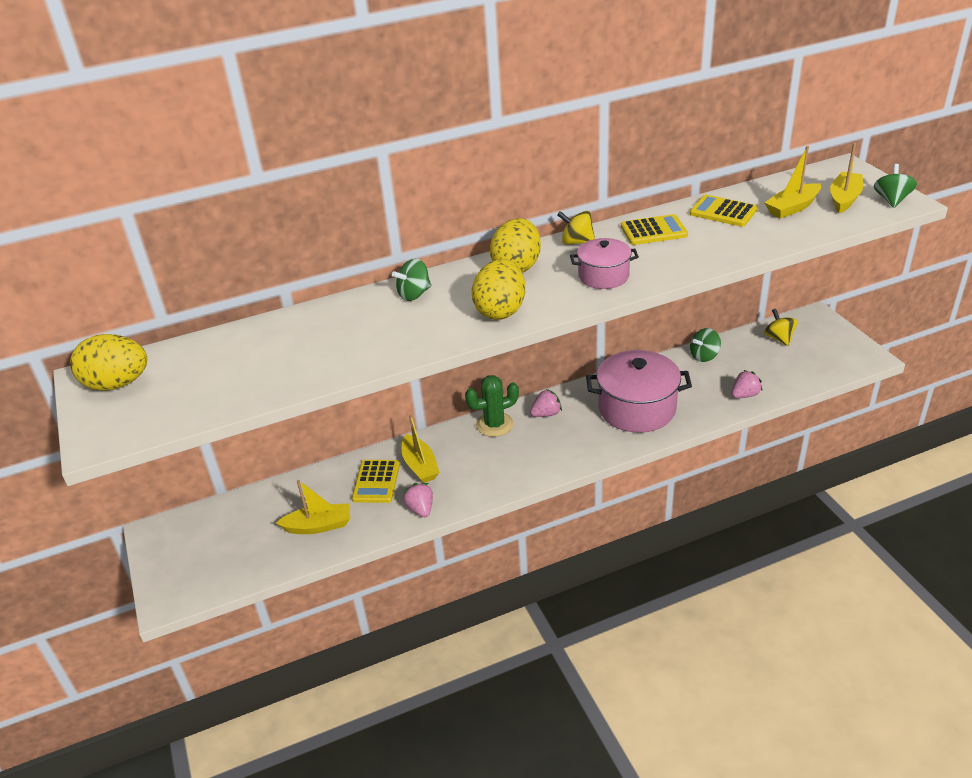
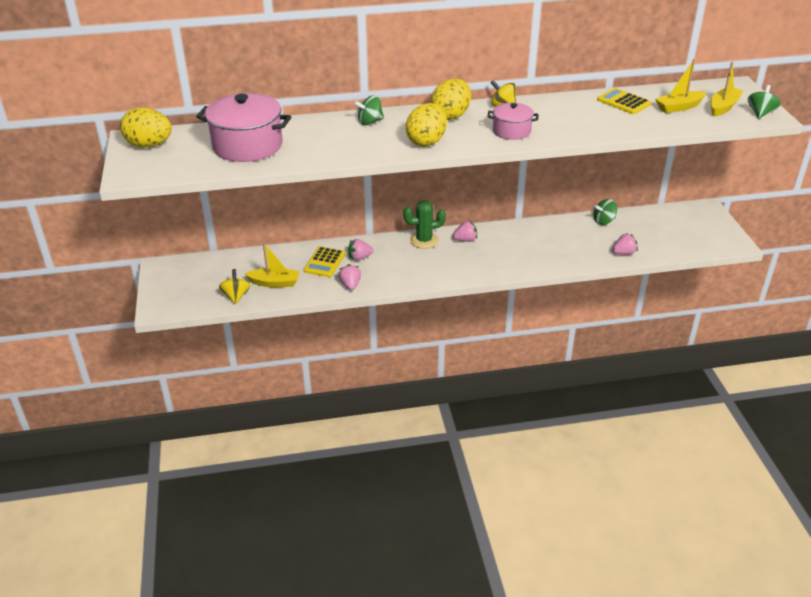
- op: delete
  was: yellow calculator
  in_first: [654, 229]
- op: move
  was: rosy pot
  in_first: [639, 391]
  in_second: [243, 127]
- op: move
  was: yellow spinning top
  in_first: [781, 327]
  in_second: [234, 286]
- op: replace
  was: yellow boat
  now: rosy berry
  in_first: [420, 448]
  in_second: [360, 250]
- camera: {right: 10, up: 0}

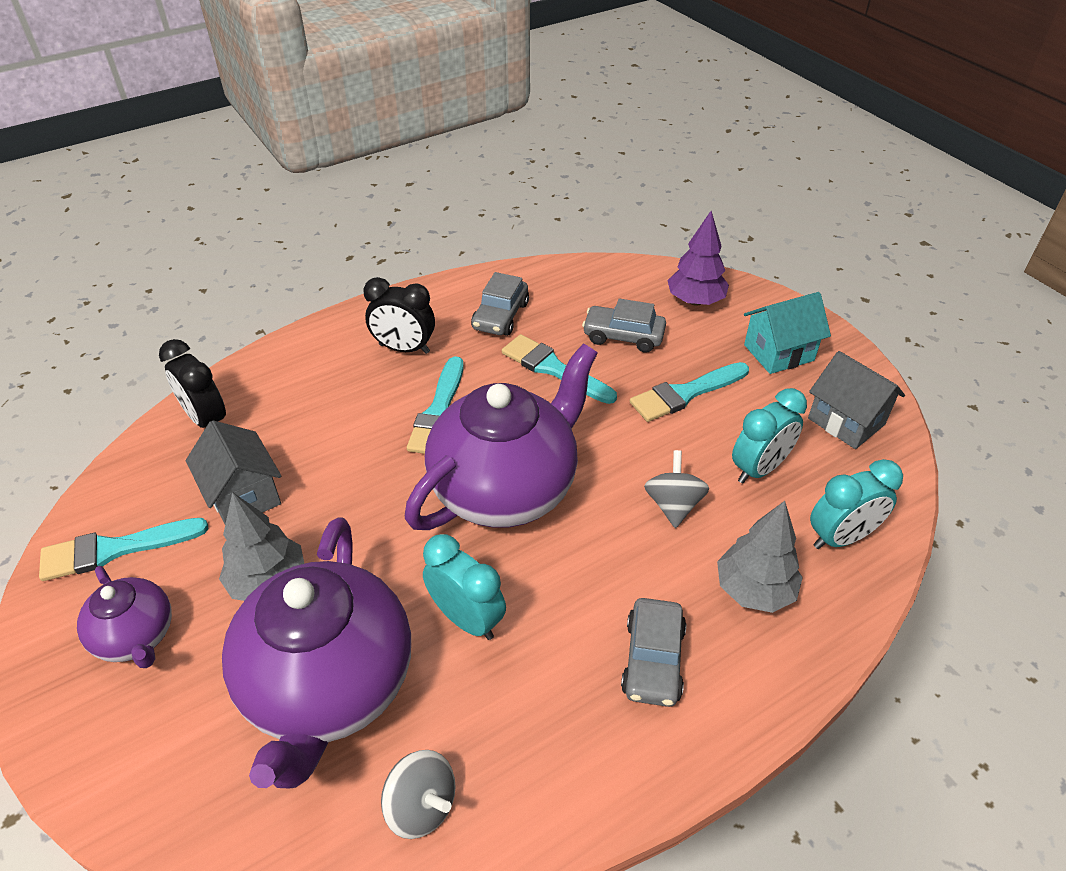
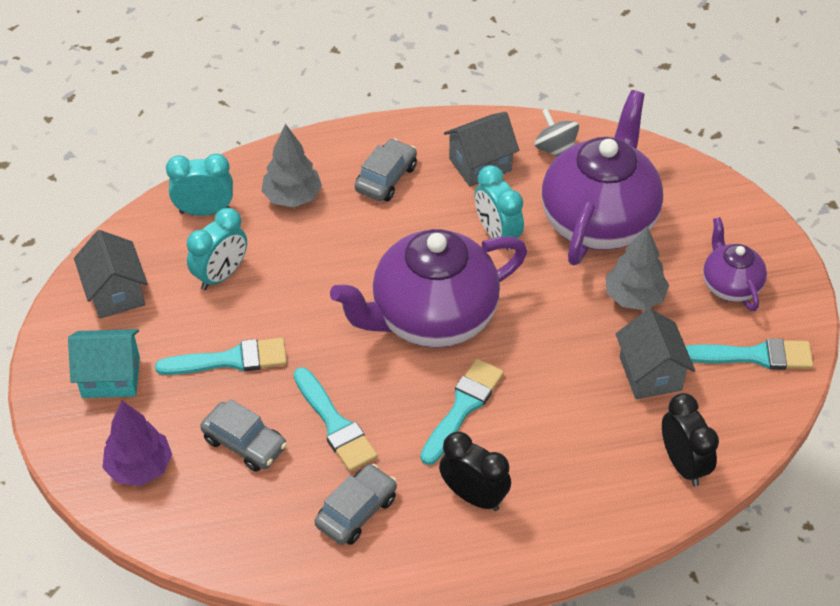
- op: delete
  was: ash-grey spinning top
  in_first: [676, 489]
- op: insert
  now: ash-grey house
  in_second: [481, 149]
- op: rotate
  was: aqua clock
  in_first: [769, 435]
  in_second: [217, 249]
  clockwise: 150
- camera: {right: -160, up: 5}

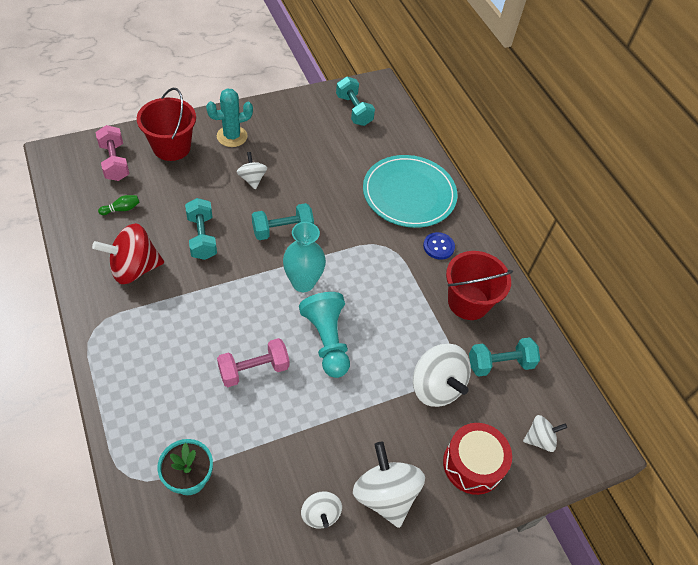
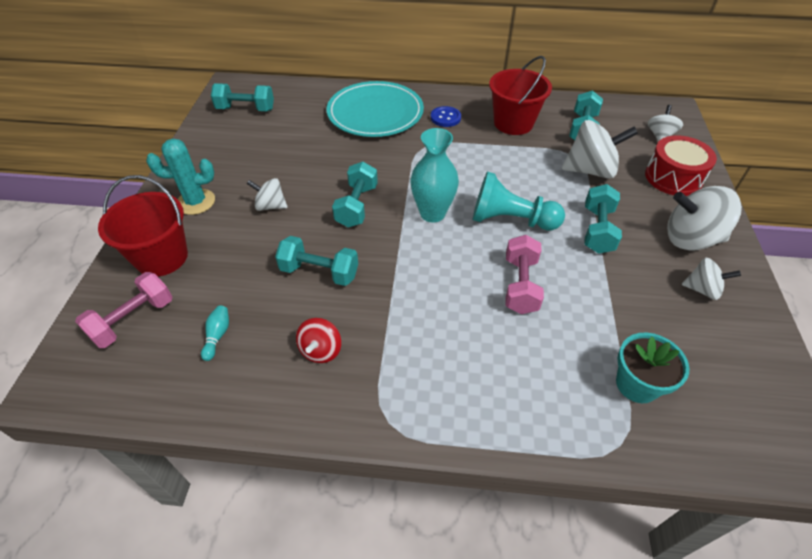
- op: insert
  now: aqua hand weight
  in_second: [603, 219]
- op: recolor
  was: emerald tenpin
  now: aqua tenpin
  in_first: [119, 205]
  in_second: [215, 333]
- op: rotate
  was: rosy hand weight
  in_first: [112, 153]
  in_second: [123, 310]
  clockwise: -60
- op: rotate
  was: aqua saguaro cactus
  in_first: [229, 117]
  in_second: [180, 177]
  clockwise: 75
- op: resize
  was: scarlet spinning top
  in_first: [128, 253]
  in_second: [318, 340]
  ratio: 0.56
- camera: {right: -55, up: -5}

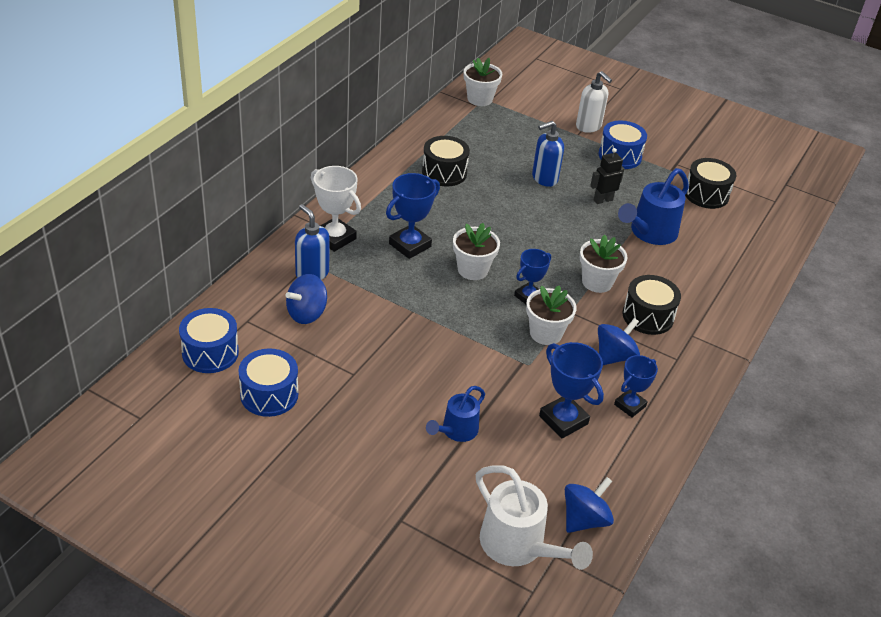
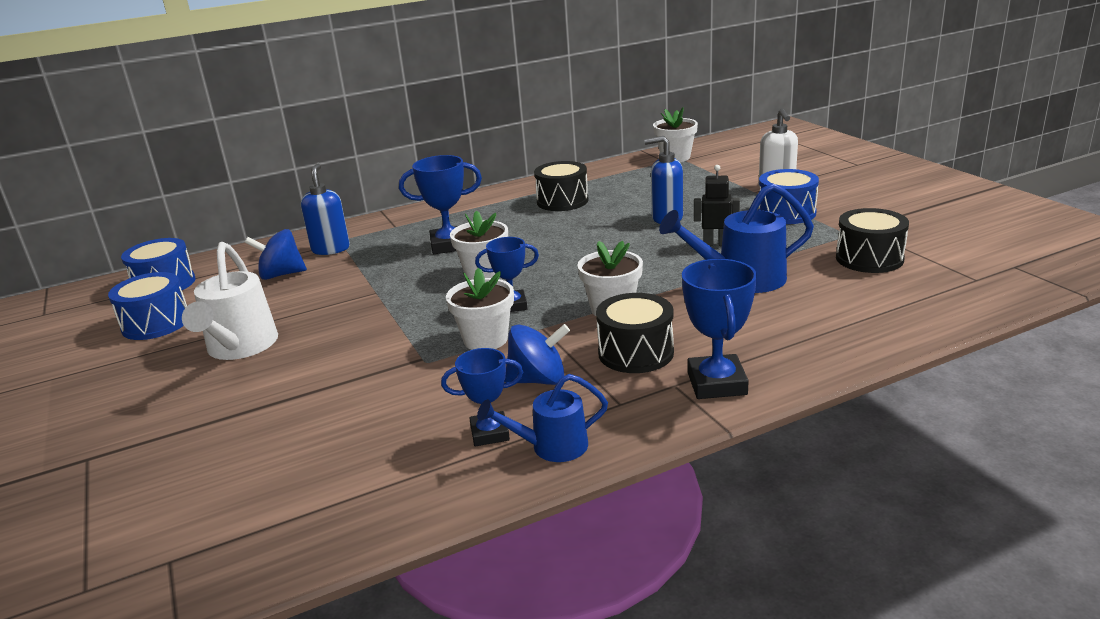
- op: delete
  was: snow-white award cup
  in_first: [336, 209]
- op: delete
  was: blue spinning top
  in_first: [589, 505]
- op: move
  was: blue watering pot
  in_first: [455, 414]
  in_second: [542, 418]
- op: move
  was: snow-white watering pot
  in_first: [534, 517]
  in_second: [230, 301]
- op: move
  was: blue award cup
  in_first: [571, 390]
  in_second: [719, 329]
- camera: {right: 40, up: -15}

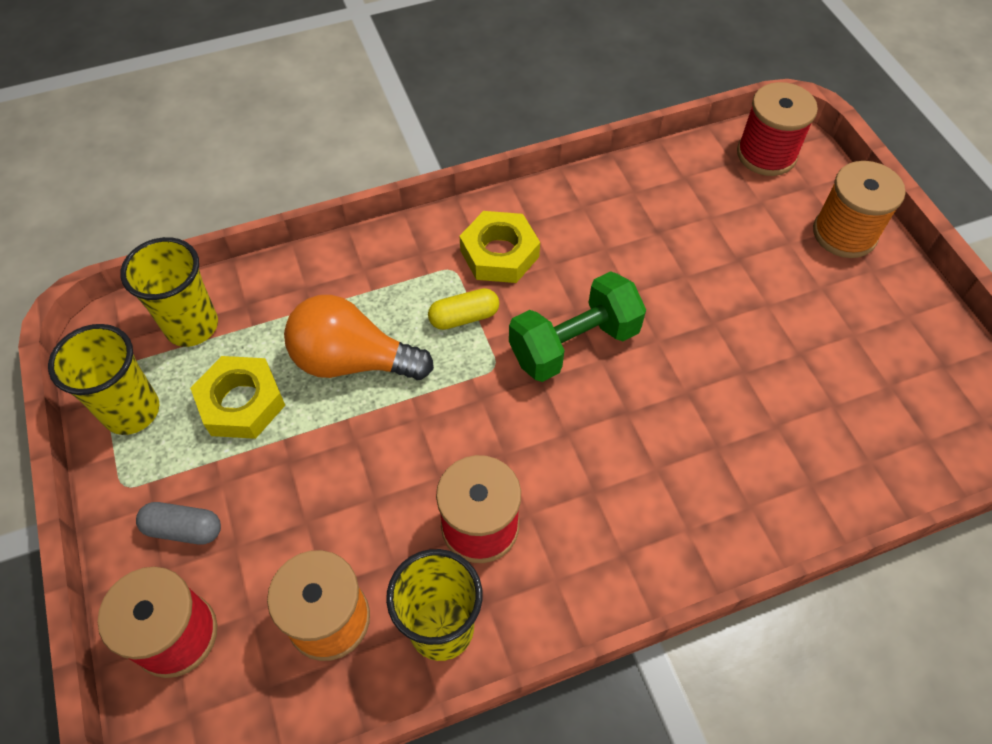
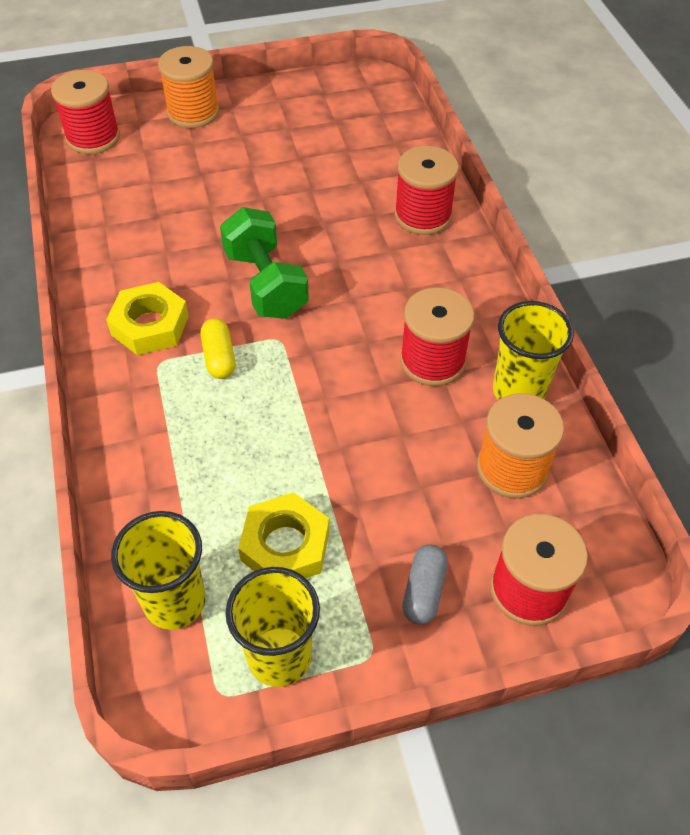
- op: delete
  was: bright orange light bulb
  in_first: [359, 337]
- op: insert
  now: scarlet bobbin
  in_second: [426, 190]
- camera: {right: -85, up: -5}

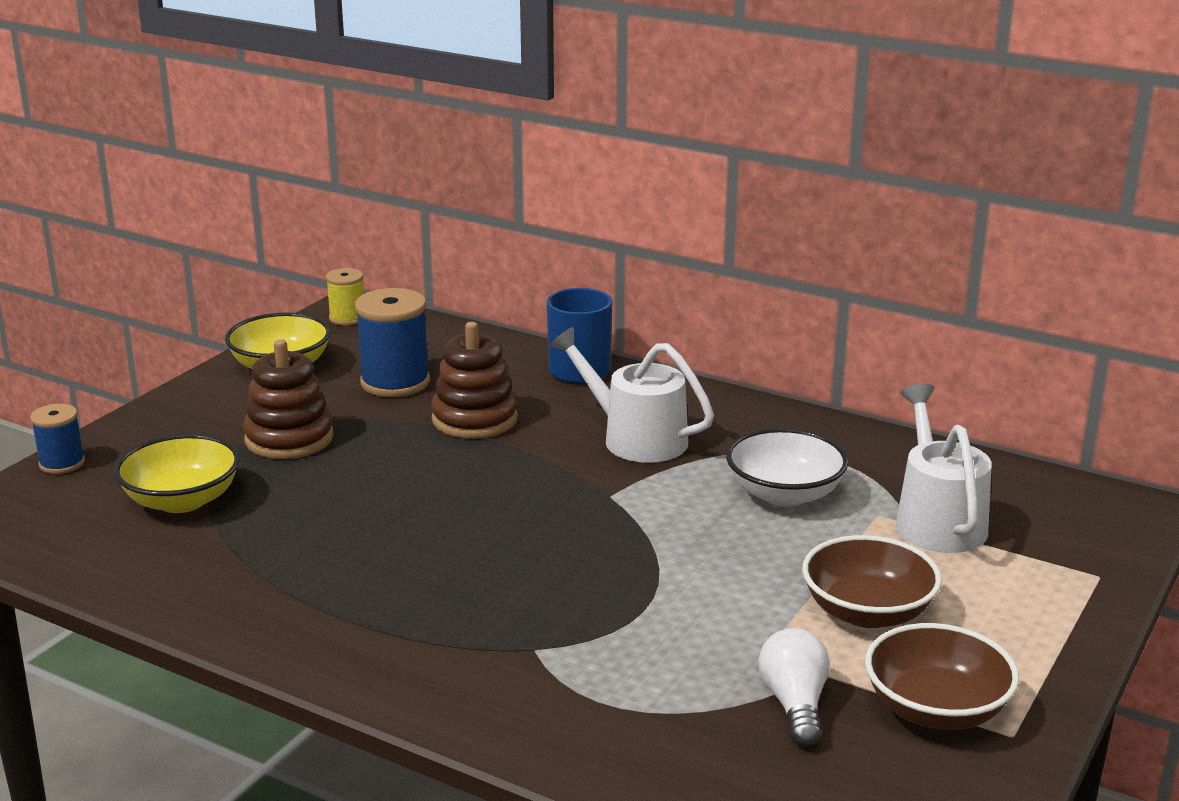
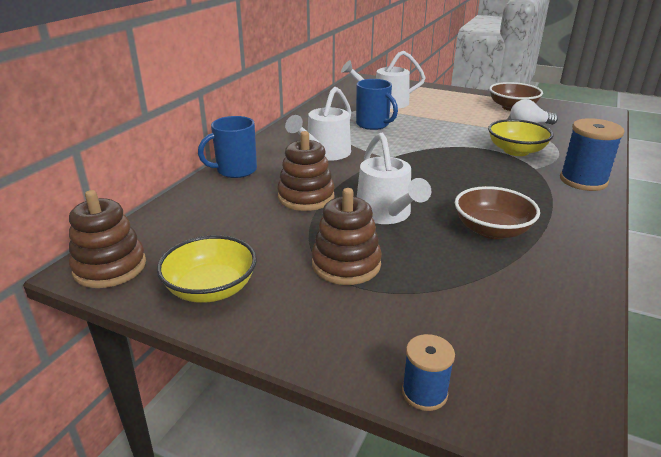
- op: insert
  now: snow-white watering pot
  in_second: [394, 178]
- op: move
  was: yellow serving bowl
  in_first: [177, 473]
  in_second: [521, 137]
- op: move
  was: blue bobbin
  in_first: [392, 342]
  in_second: [592, 154]
- op: move
  was: dark brown serving bowl
  in_first: [872, 581]
  in_second: [497, 212]
- op: replace
  was: yellow bobbin
  now: dark brown stacking rings
  in_first: [345, 297]
  in_second: [107, 239]
- op: replace
  was: snow-white serving bowl
  now: blue tea mug
  in_first: [787, 467]
  in_second: [377, 104]
- camera: {right: -95, up: 5}

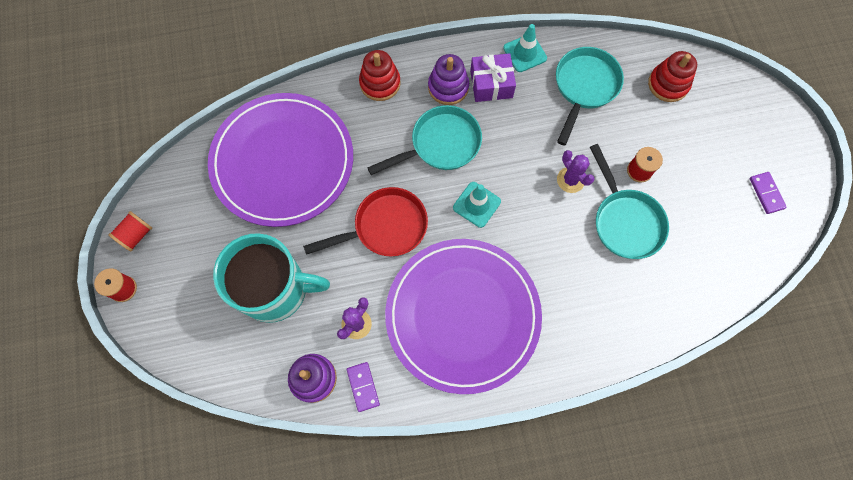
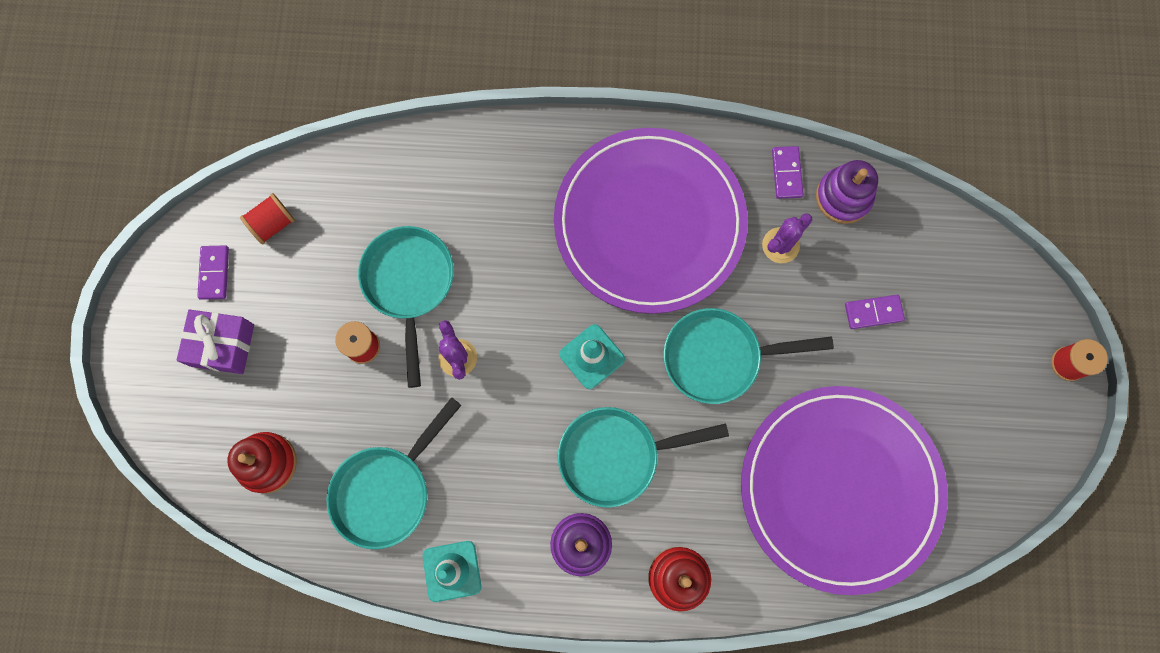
- op: move
  was: scarlet bobbin
  in_first: [130, 231]
  in_second: [267, 218]
- op: move
  was: royal purple wrapped gift
  in_first: [493, 77]
  in_second: [215, 341]
- op: replace
  was: aqua tea mug
  now: royal purple domino piece
  in_first: [271, 278]
  in_second: [875, 312]
- op: recolor
  was: scarlet pan
  now: aqua pan
  in_first: [365, 221]
  in_second: [748, 356]
- camera: {right: -165, up: 5}

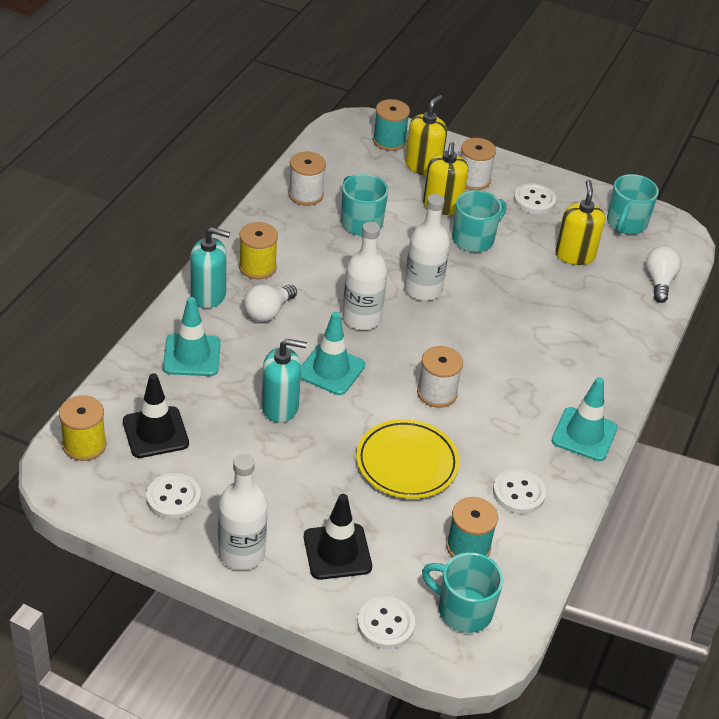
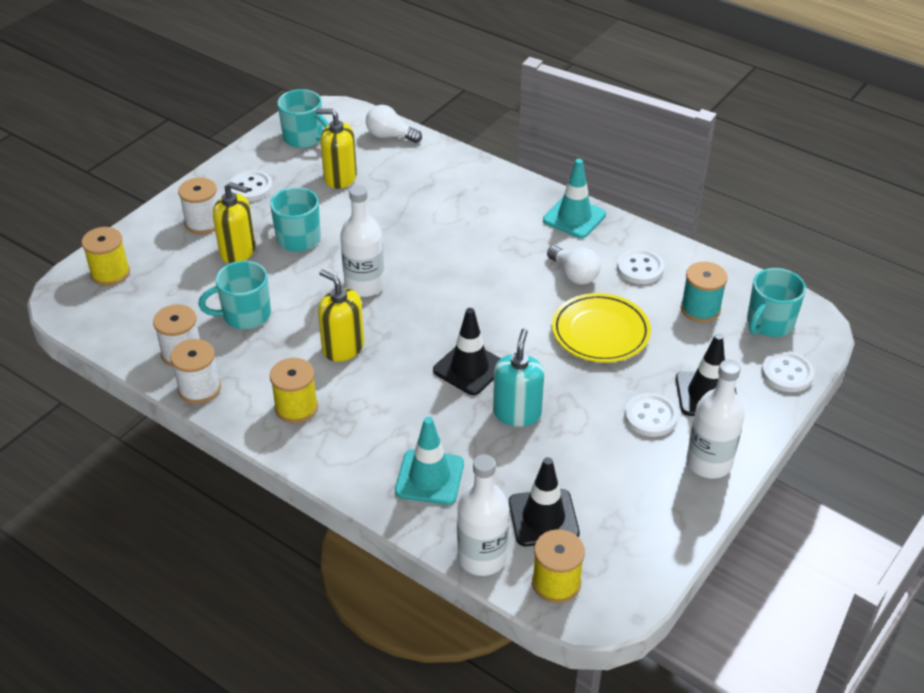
- op: delete
  was: aqua pump bottle
  in_first: [210, 267]
- op: move
  was: snow-white sewing button
  in_first: [173, 496]
  in_second: [651, 415]
- op: move
  was: snow-white light bulb
  in_first: [270, 303]
  in_second: [574, 265]
- op: move
  was: snow-white drink bottle
  in_first: [364, 276]
  in_second: [483, 515]
- op: move
  was: yellow pump bottle
  in_first: [426, 135]
  in_second: [341, 315]
- op: move
  was: snow-white bobbin
  in_first: [440, 377]
  in_second: [195, 371]
- op: recolor
  was: aqua traffic cone
  now: ebony traffic cone
  in_first: [333, 353]
  in_second: [467, 351]
- op: recolor
  was: aqua bobbin
  now: yellow bobbin
  in_first: [391, 125]
  in_second: [106, 256]
- camera: {right: -75, up: 0}

